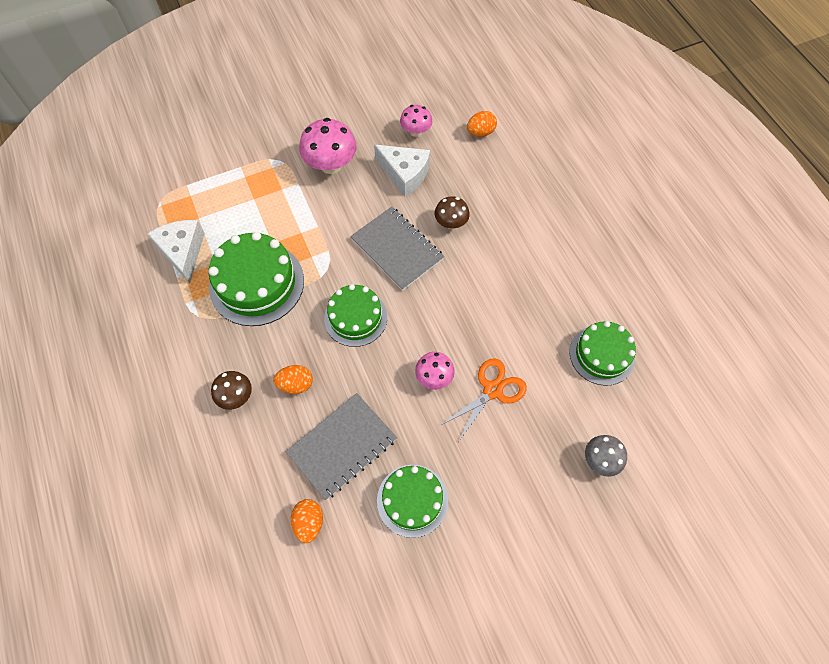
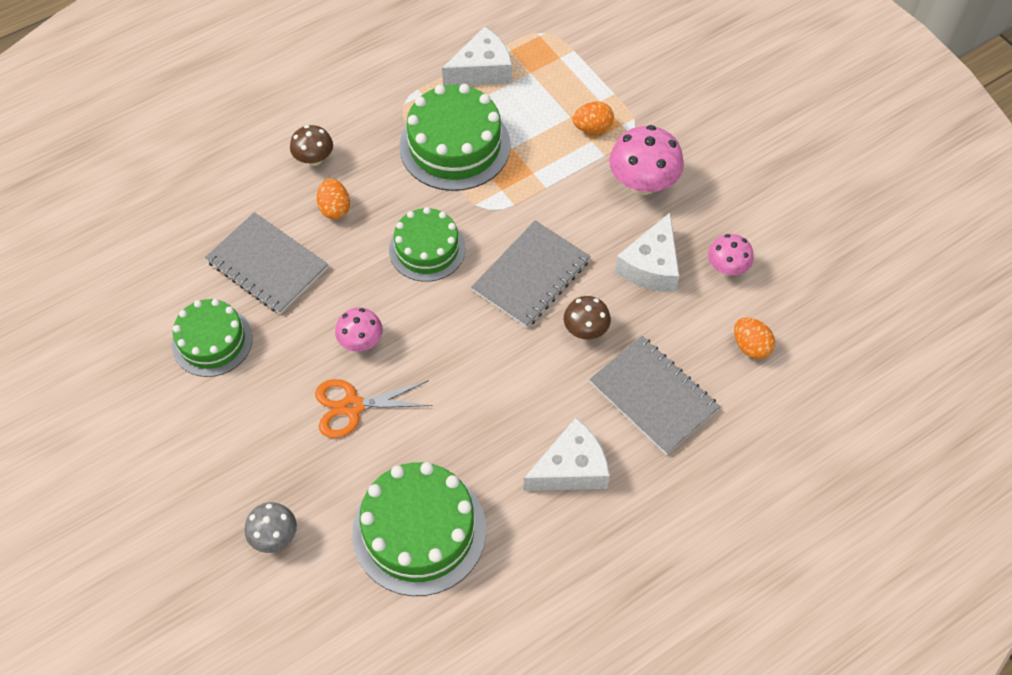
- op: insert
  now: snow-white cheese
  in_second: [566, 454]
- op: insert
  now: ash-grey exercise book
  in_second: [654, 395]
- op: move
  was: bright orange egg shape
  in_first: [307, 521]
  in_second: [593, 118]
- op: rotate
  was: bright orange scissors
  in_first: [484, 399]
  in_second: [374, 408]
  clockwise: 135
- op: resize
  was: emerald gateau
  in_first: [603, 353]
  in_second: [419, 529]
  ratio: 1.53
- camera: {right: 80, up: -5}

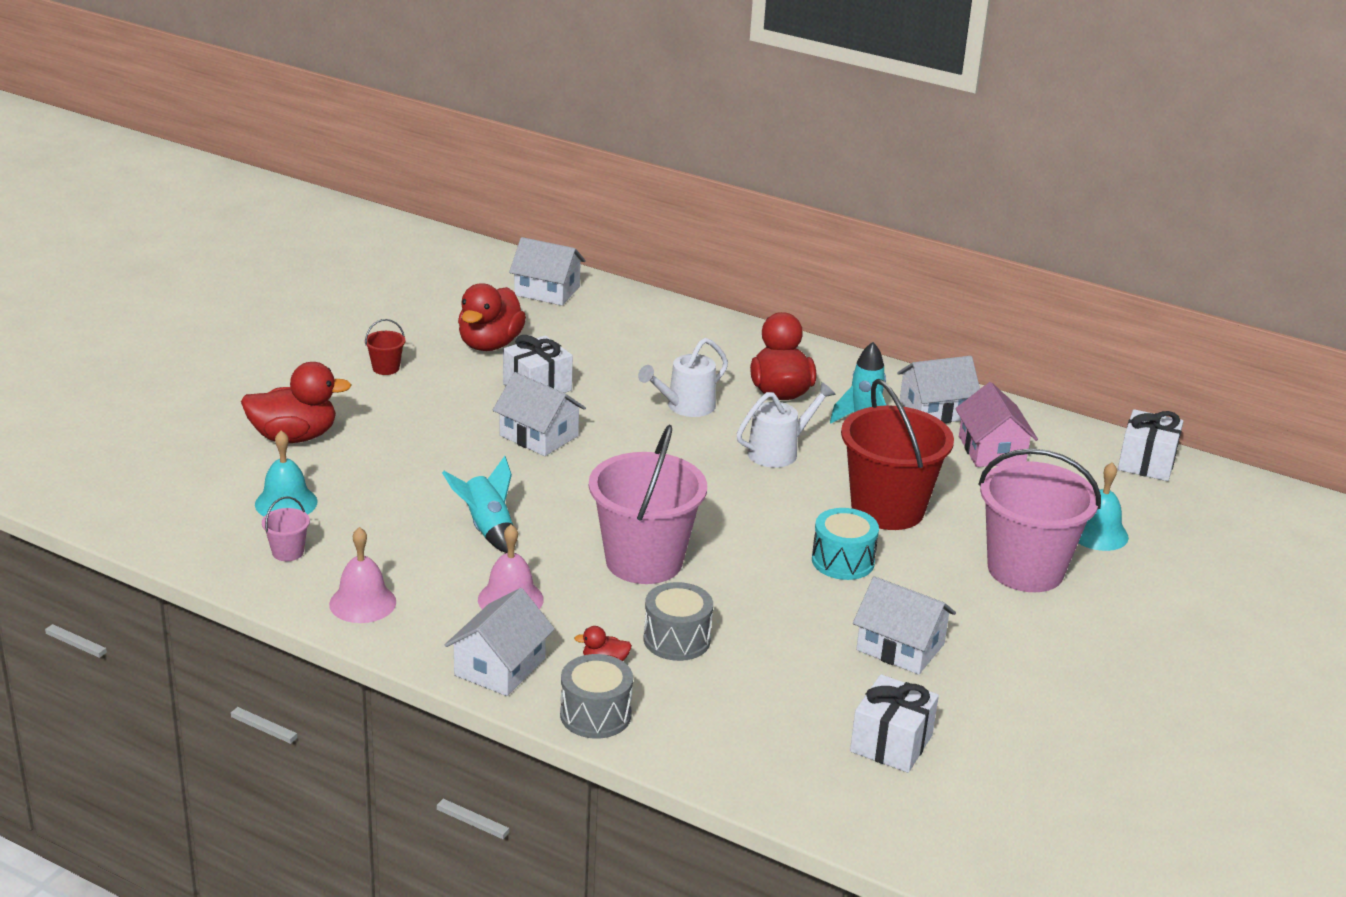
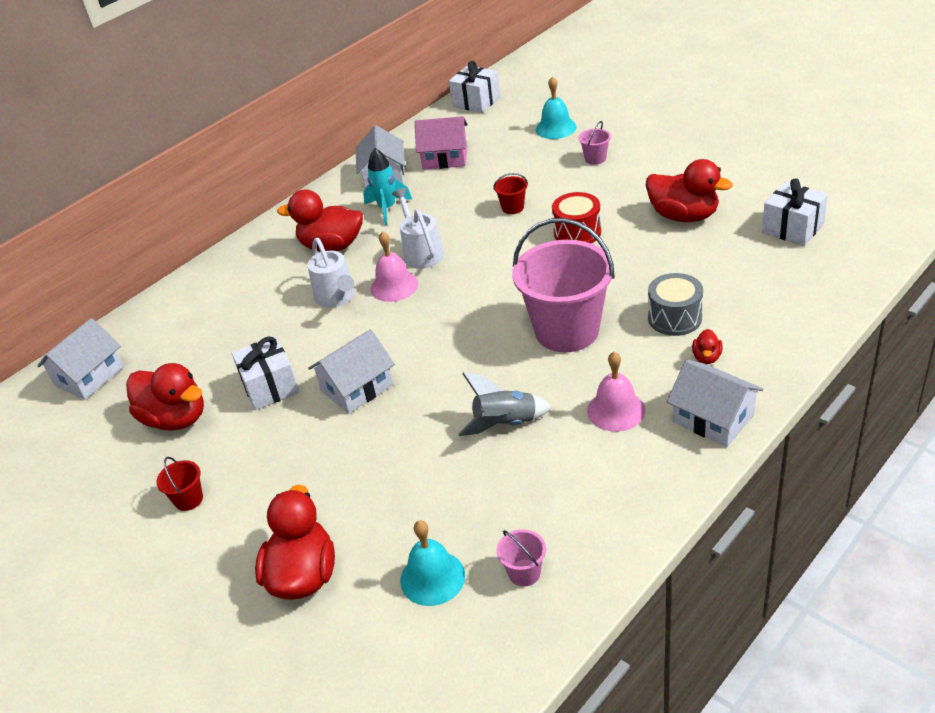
- op: delete
  was: ash-grey drum
  in_first: [596, 696]
- op: move
  was: rosy school bell
  in_first: [362, 575]
  in_second: [394, 266]
- op: replace
  was: snow-white house
  now: scarlet rubber duck
  in_first: [904, 625]
  in_second: [689, 190]
- op: recolor
  was: aqua spaceship
  now: ash-grey spaceship
  in_first: [477, 504]
  in_second: [505, 404]
- op: recolor
  was: aqua drum
  now: scarlet drum
  in_first: [845, 544]
  in_second: [576, 217]
- op: resize
  was: scarlet sand bucket
  in_first: [897, 454]
  in_second: [510, 193]
  ratio: 0.4
- op: resize
  was: rosy sand bucket
  in_first: [1039, 520]
  in_second: [595, 143]
  ratio: 0.4
- camera: {right: -70, up: 10}

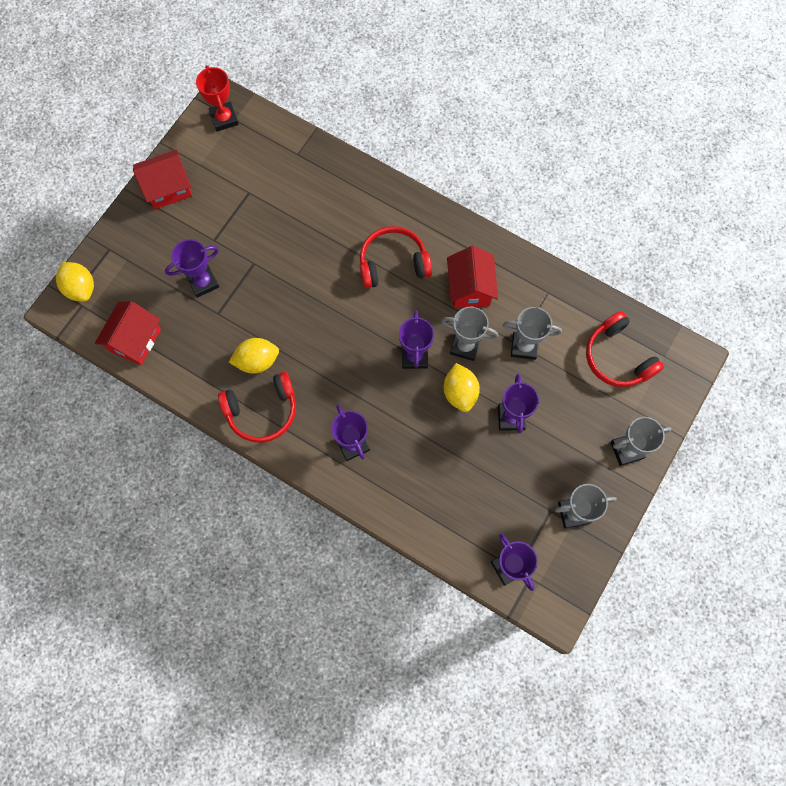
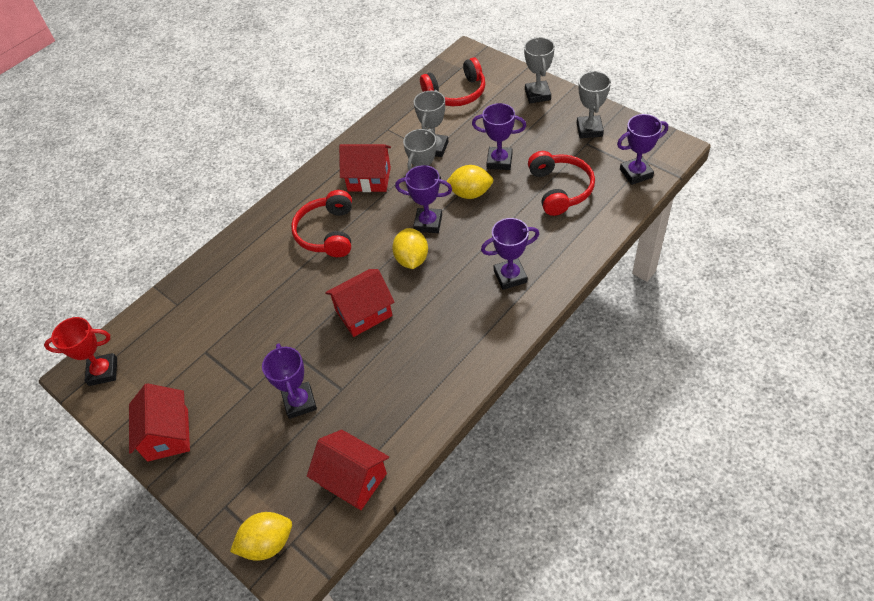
- op: insert
  now: scarlet house
  in_second: [359, 303]
- op: move
  was: scarlet over-ear headphones
  in_first: [257, 407]
  in_second: [561, 183]
- op: move
  was: yellow citrus fruit
  in_first: [254, 356]
  in_second: [410, 248]
- camera: {right: -75, up: -20}

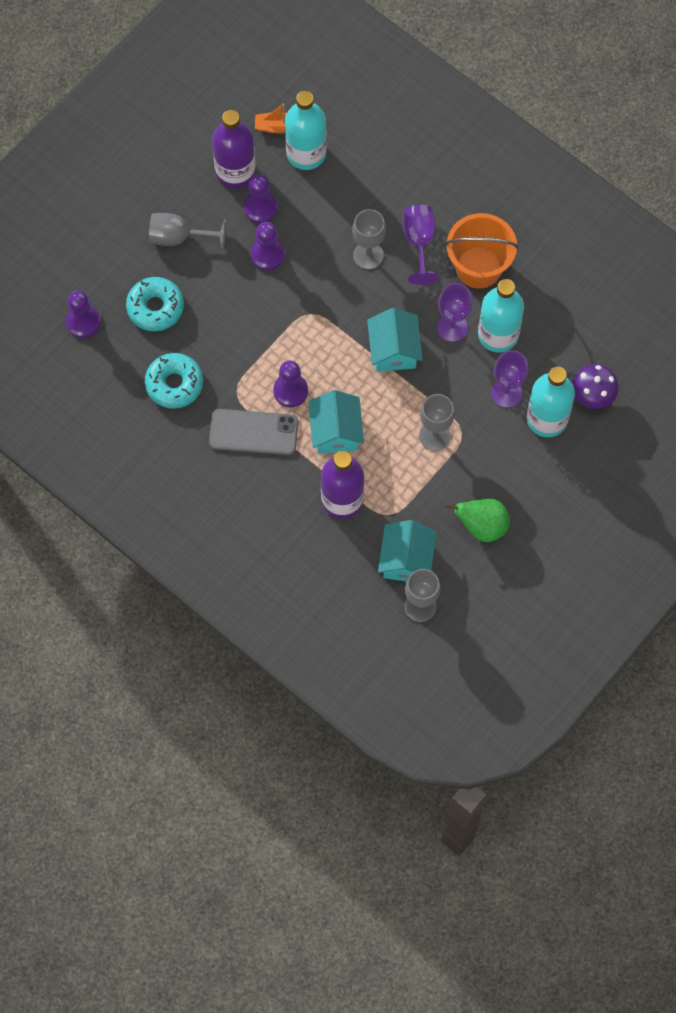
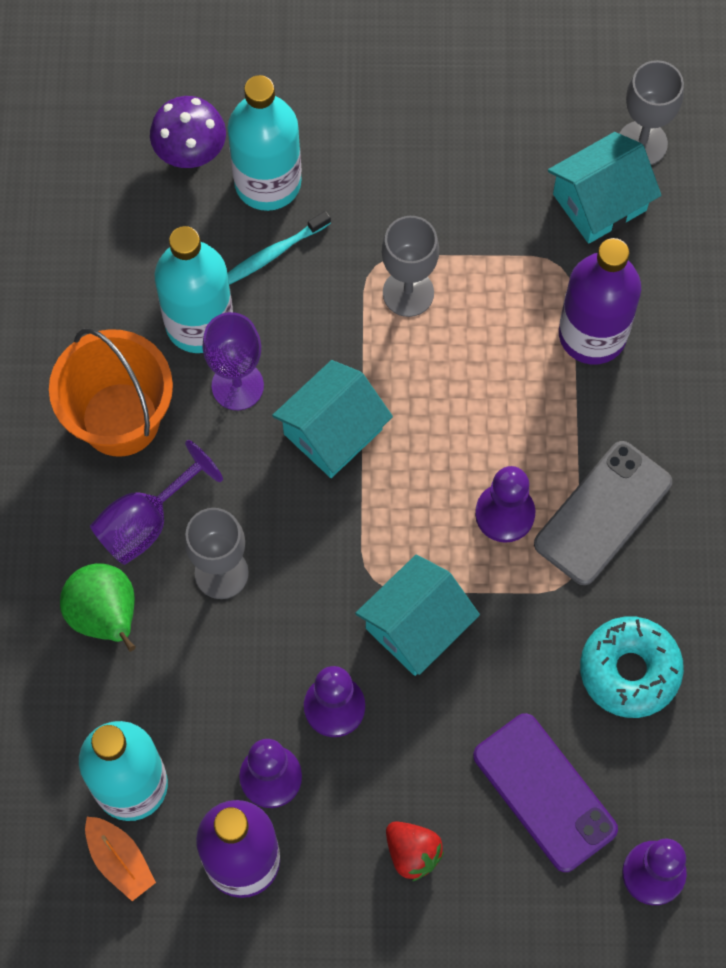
- op: move
  was: aqua house
  in_first: [336, 422]
  in_second: [417, 615]
- op: move
  was: emerald toy pear
  in_first: [477, 520]
  in_second: [98, 607]
- op: replace
  was: aqua glazed donut
  now: royal purple mobile phone
  in_first: [155, 304]
  in_second: [545, 792]
- op: replace
  was: ash-grey goblet
  now: scarlet berry
  in_first: [187, 231]
  in_second: [415, 851]
- op: replace
  was: royal purple goblet
  now: aqua dental brush
  in_first: [509, 379]
  in_second: [279, 248]
- op: rotate
  was: ash-grey mobile phone
  in_first: [253, 432]
  in_second: [603, 513]
  clockwise: 75
- camera: {right: -130, up: 0}

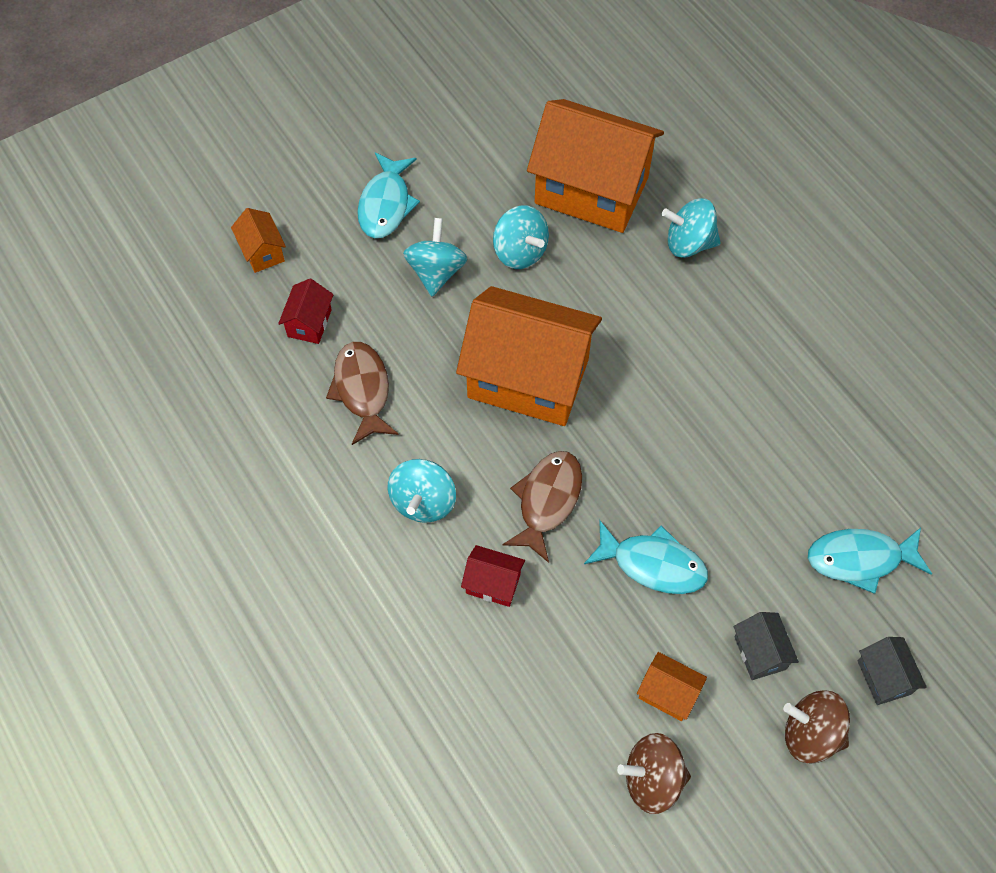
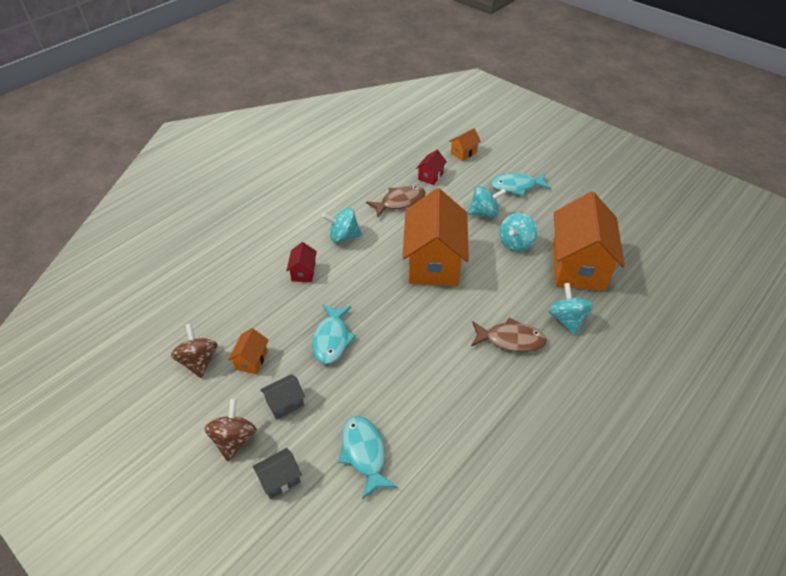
- op: move
  was: dark brown fish figure
  in_first: [542, 507]
  in_second: [509, 335]
- op: rotate
  was: scarlet house
  in_first: [306, 311]
  in_second: [431, 167]
  clockwise: -60
- camera: {right: 75, up: -15}

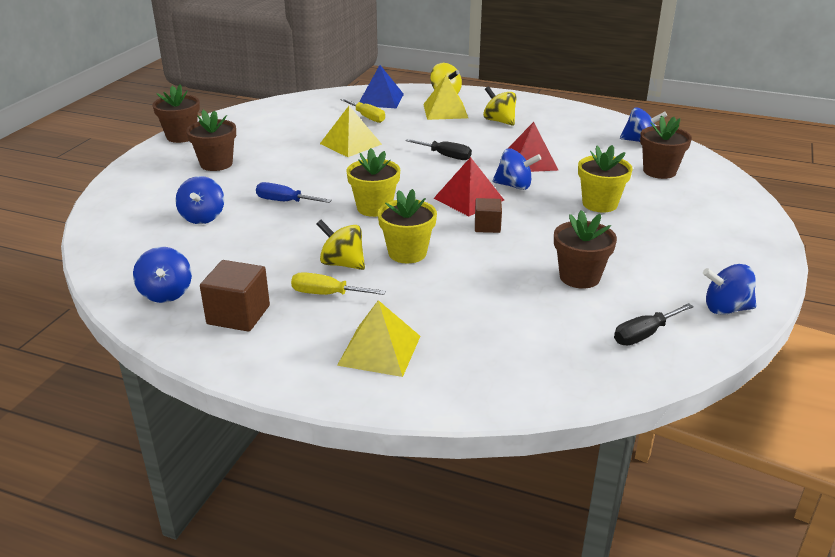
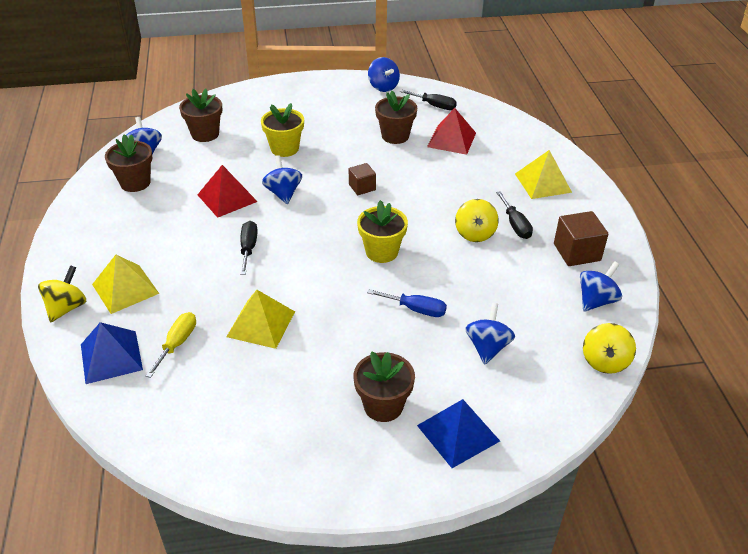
- op: delete
  was: yellow potted plant
  in_first: [407, 226]
- op: insert
  now: blue pyramid shape
  in_second: [458, 433]
- op: move
  was: dark brown potted plant
  in_first: [176, 113]
  in_second: [128, 163]
- op: move
  was: scarlet pyramid shape
  in_first: [468, 186]
  in_second: [451, 131]
- op: move
  was: yellow spinning top
  in_first: [500, 106]
  in_second: [609, 348]
- op: recolor
  was: yellow hand screwdriver
  now: ebony hand screwdriver
  in_first: [338, 283]
  in_second: [514, 215]
- op: rotate
  was: blue spinning top
  in_first: [199, 200]
  in_second: [490, 333]
  clockwise: -45
- op: rotate
  was: blue hand screwdriver
  in_first: [294, 192]
  in_second: [407, 303]
  clockwise: -60
- camera: {right: -120, up: 10}

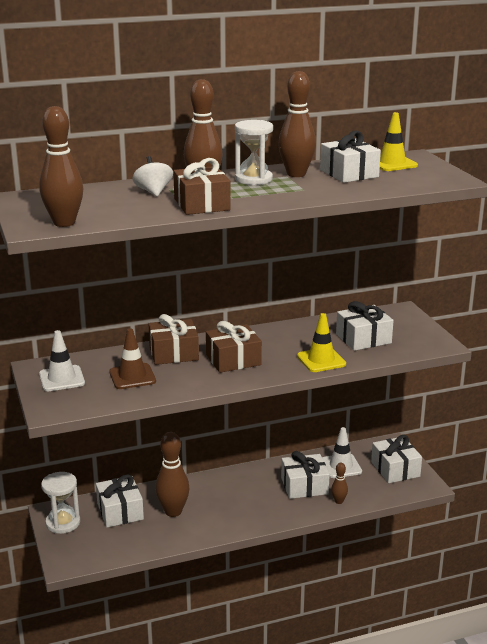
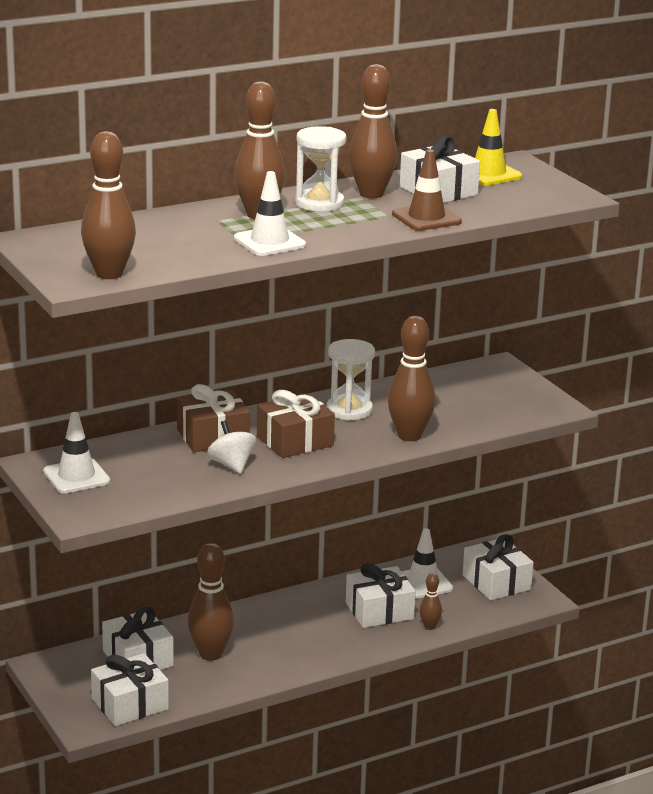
- op: move
  was: snow-white hourglass
  in_first: [60, 503]
  in_second: [351, 380]
- op: move
  was: dark brown traffic cone
  in_first: [132, 358]
  in_second: [427, 190]
- op: move
  was: snow-white spinning top
  in_first: [152, 176]
  in_second: [231, 446]
- op: move
  was: snow-white wrapped gift
  in_first: [365, 326]
  in_second: [130, 689]
- op: replace
  was: dark brown wrapped gift
  now: snow-white traffic cone
  in_first: [202, 186]
  in_second: [270, 213]
- op: replace
  was: yellow traffic cone
  now: dark brown tenpin
  in_first: [321, 342]
  in_second: [411, 378]
- camera: {right: -10, up: 0}

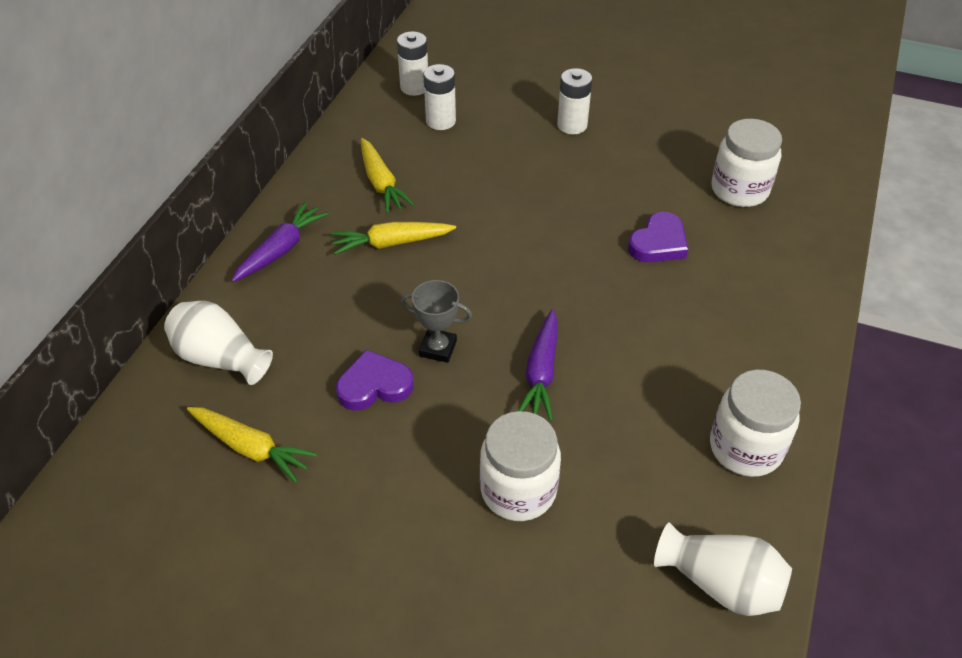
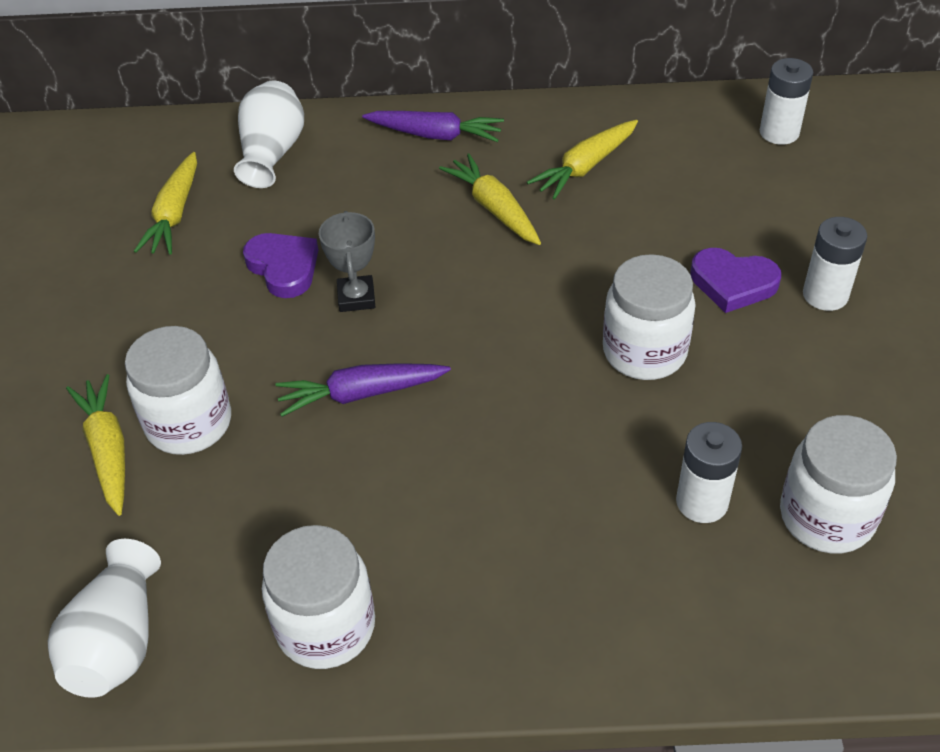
- op: insert
  now: yellow toy carrot
  in_second: [95, 445]
- op: insert
  now: snow-white jam jar
  in_second: [649, 317]
- op: move
  was: snow-white AA battery
  in_first: [439, 97]
  in_second: [709, 472]
- op: move
  was: royal purple heart
  in_first: [658, 237]
  in_second: [736, 280]
- camera: {right: 70, up: 0}

